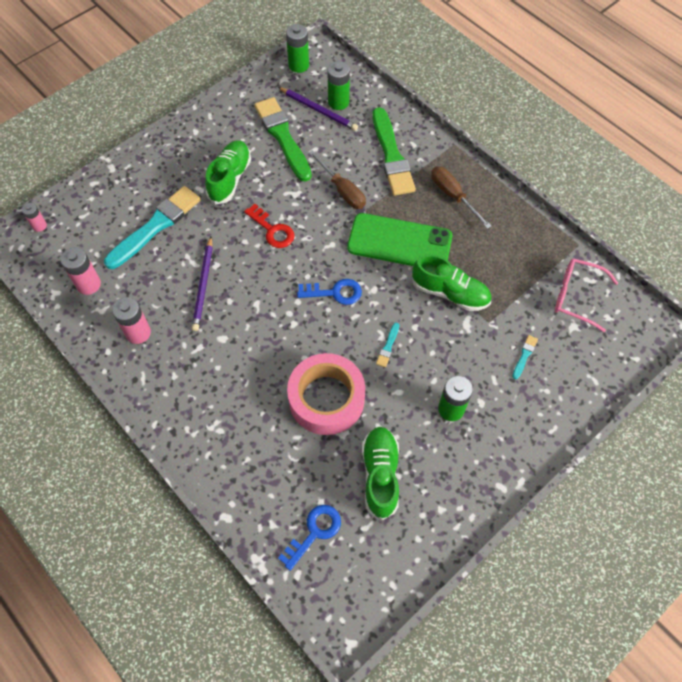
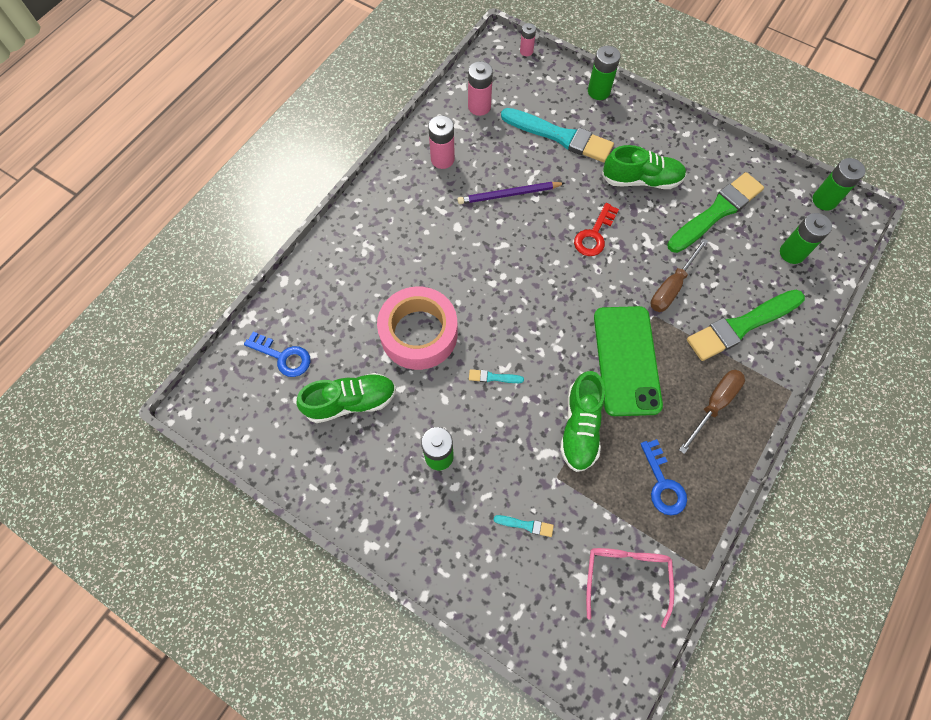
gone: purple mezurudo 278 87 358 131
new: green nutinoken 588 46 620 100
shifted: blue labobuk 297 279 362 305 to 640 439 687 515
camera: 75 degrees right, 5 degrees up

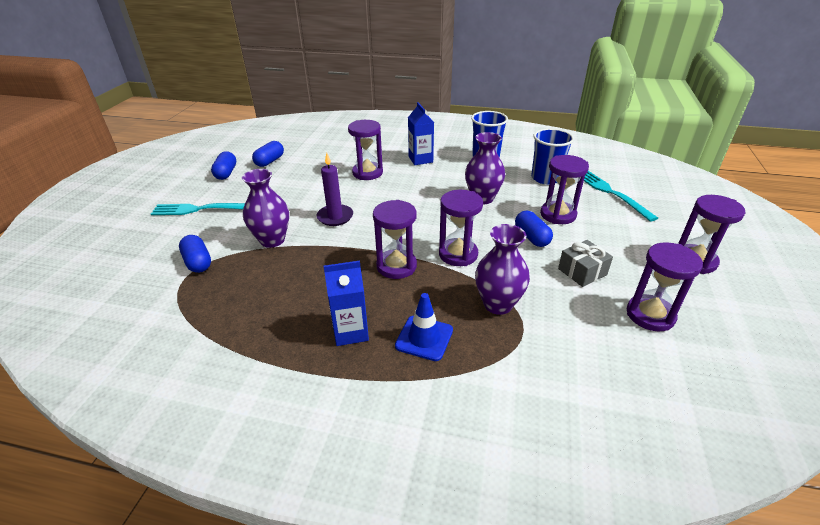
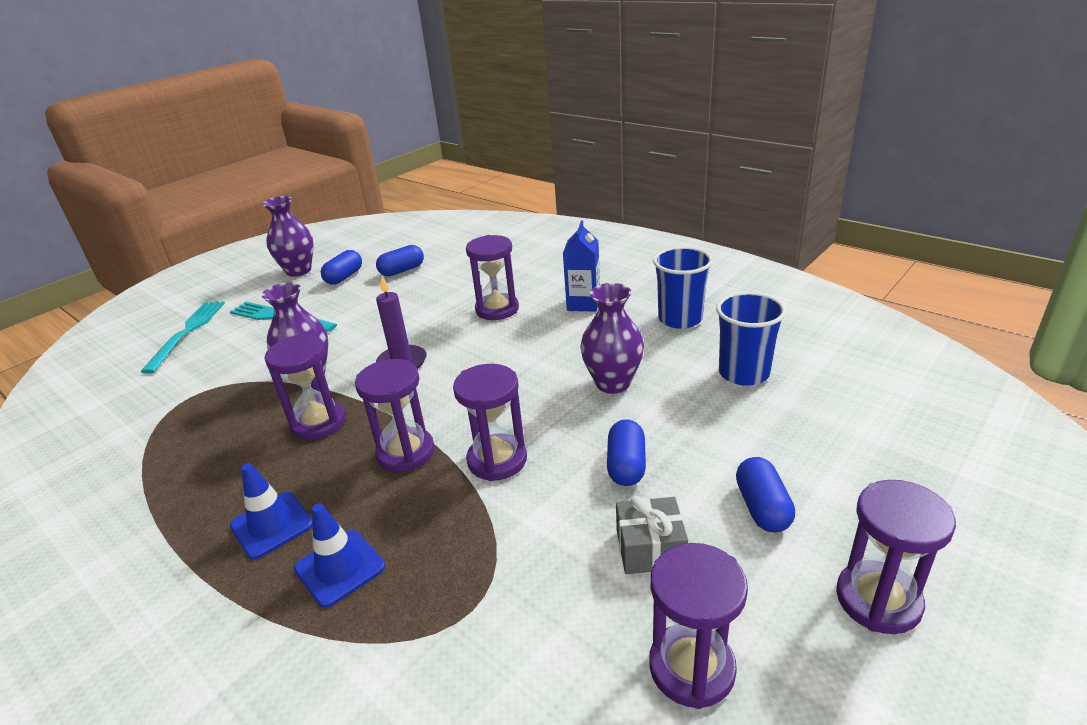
shifted: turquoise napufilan 584 171 658 222 to 141 302 225 374; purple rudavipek 475 224 530 315 to 263 196 313 277; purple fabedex 540 155 589 224 to 264 334 346 440; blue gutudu 179 235 211 273 to 736 457 795 532
swapped: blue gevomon 324 261 369 346 to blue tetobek 230 463 313 560
camera: 30 degrees right, 5 degrees down

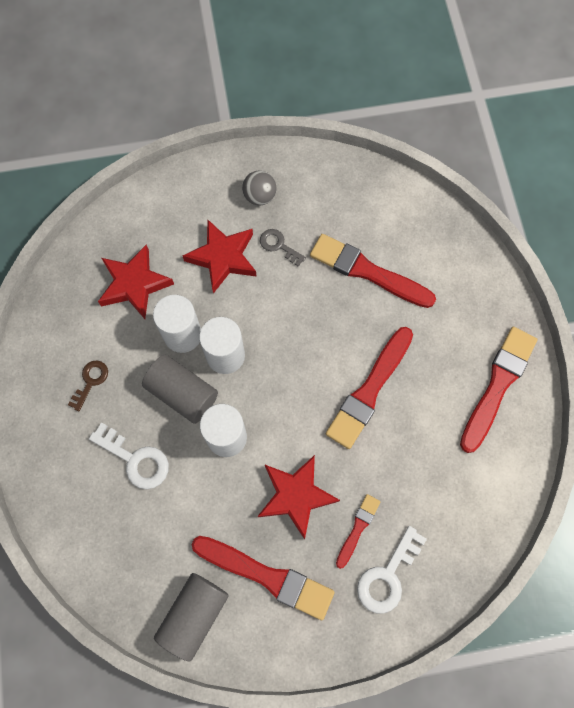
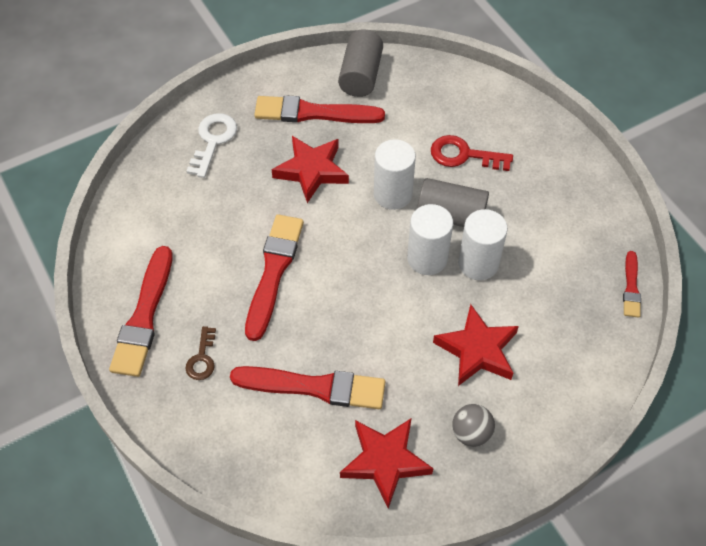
gone: grey labobuk 260 229 306 267
shifted: brown labobuk 68 360 108 411 to 185 326 216 380; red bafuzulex 98 245 174 319 to 340 419 434 508; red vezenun 336 494 381 569 to 623 251 641 318
repainted: white labobuk 89 422 169 489 to red labobuk 431 135 513 171
camera: 160 degrees right, 15 degrees down

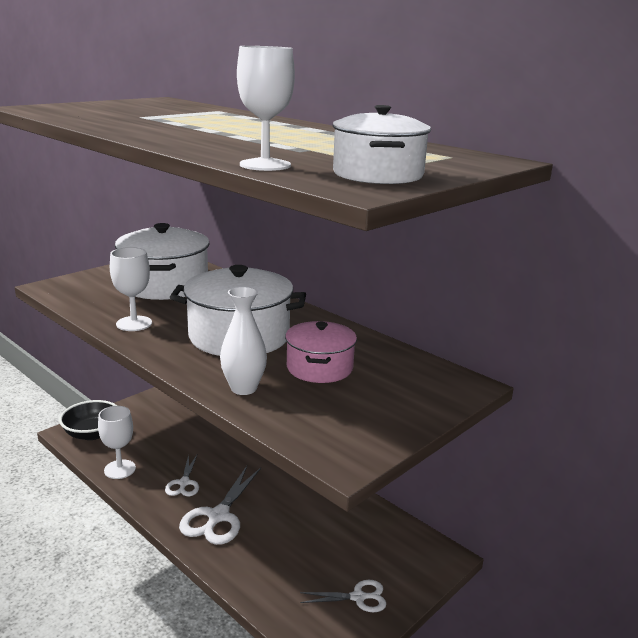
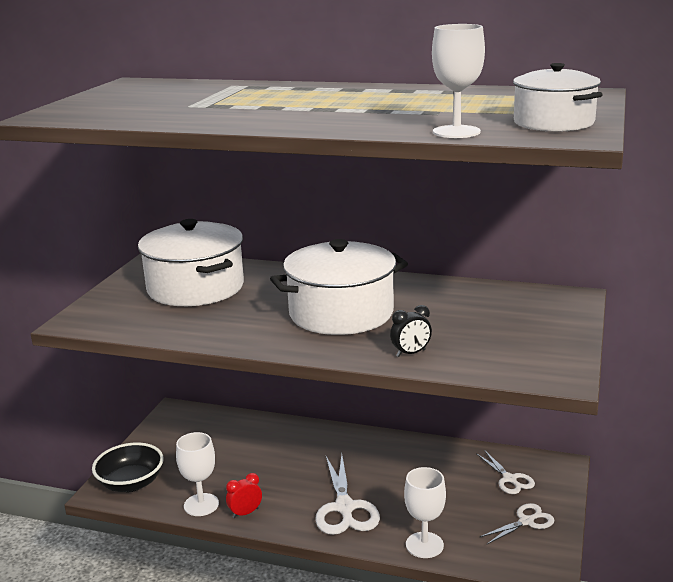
gone: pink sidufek 285 321 357 383
new: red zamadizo 226 473 262 518
shifted: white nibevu 110 247 152 331 to 404 467 446 558; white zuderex 165 455 199 496 to 476 450 535 494
swapped: white rudavipek 220 287 267 395 to black zamadizo 390 305 432 357
camera: 25 degrees left, 0 degrees up

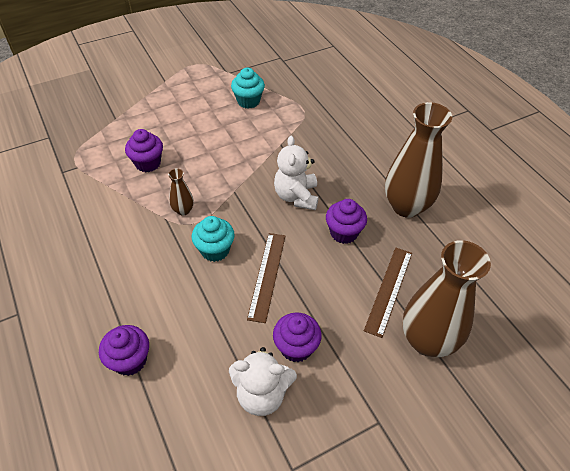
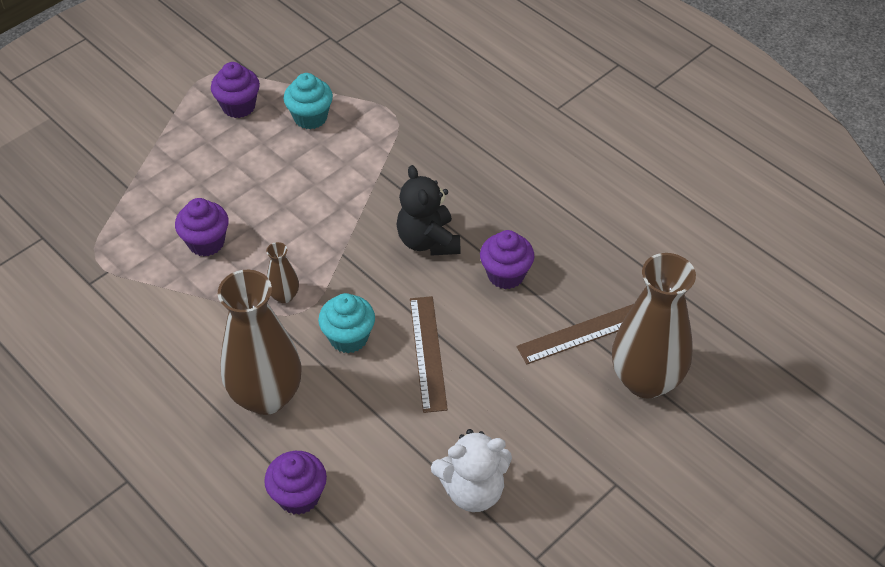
shifted: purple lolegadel 273 313 322 362 to 211 62 260 118; brown rudavipek 385 102 452 218 to 218 270 301 415
repainted: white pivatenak 274 135 319 210 to black pivatenak 397 165 460 256
rotated: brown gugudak 364 247 412 338 = 517 304 634 364 60 degrees clockwise
camera: 15 degrees left, 0 degrees up

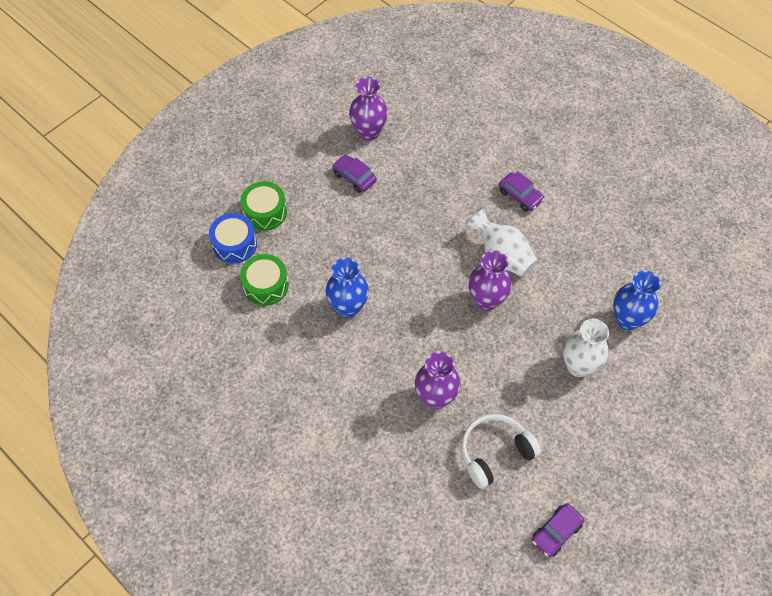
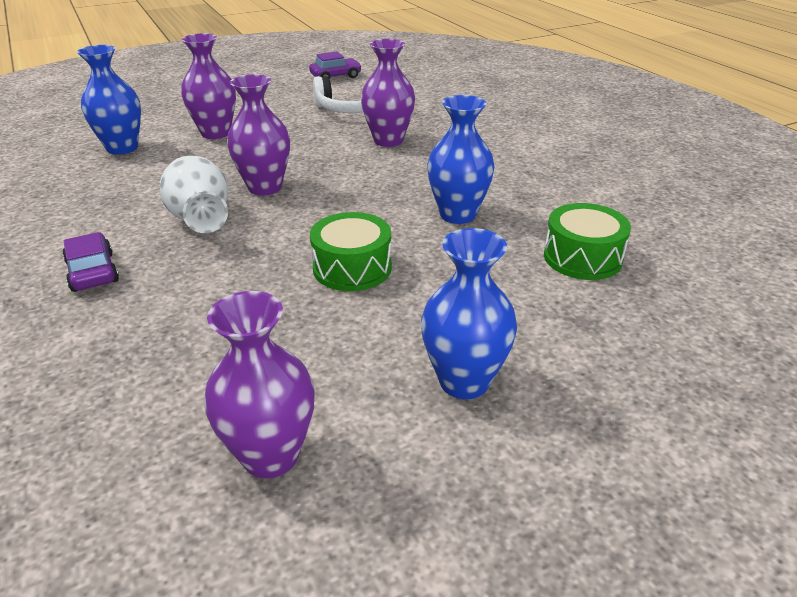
gone: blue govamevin 209 213 257 263; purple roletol 332 155 377 193
new: blue rudavipek 421 228 517 399
shifted: green govamevin 241 181 287 231 to 310 212 392 291
repainted: white rudavipek 563 319 609 377 to purple rudavipek 181 33 236 139
camera: 160 degrees left, 25 degrees down

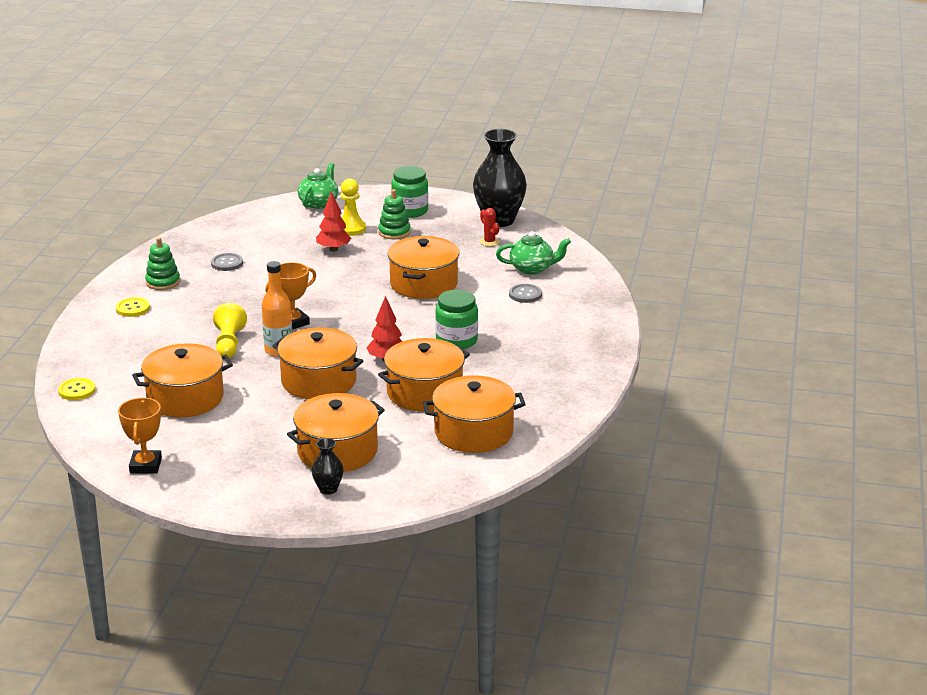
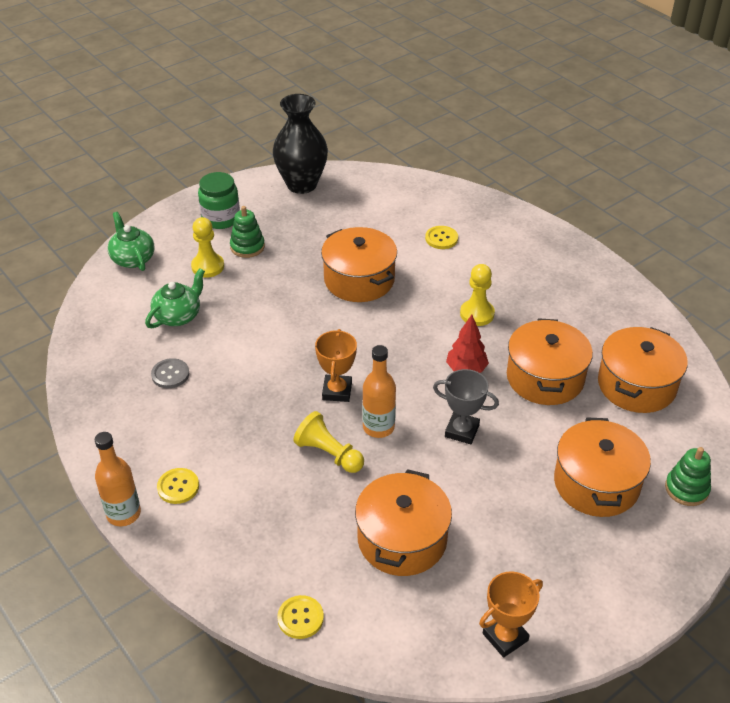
gone: black rudavipek 311 438 344 495; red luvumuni 316 191 351 252; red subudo 480 208 500 246
new: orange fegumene 95 432 141 526
shifted: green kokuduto 496 231 571 275 to 145 268 205 328; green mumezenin 145 237 180 290 to 665 447 711 506
swapped: orange sidufek 273 327 363 399 to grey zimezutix 433 369 499 444; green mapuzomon 435 290 478 349 to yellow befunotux 460 264 495 326
repainted: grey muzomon 509 284 542 303 to yellow muzomon 425 226 458 249
rotated: orange zimezutix 118 398 162 474 = 479 571 543 658 75 degrees counterclockwise
camera: 50 degrees left, 15 degrees up

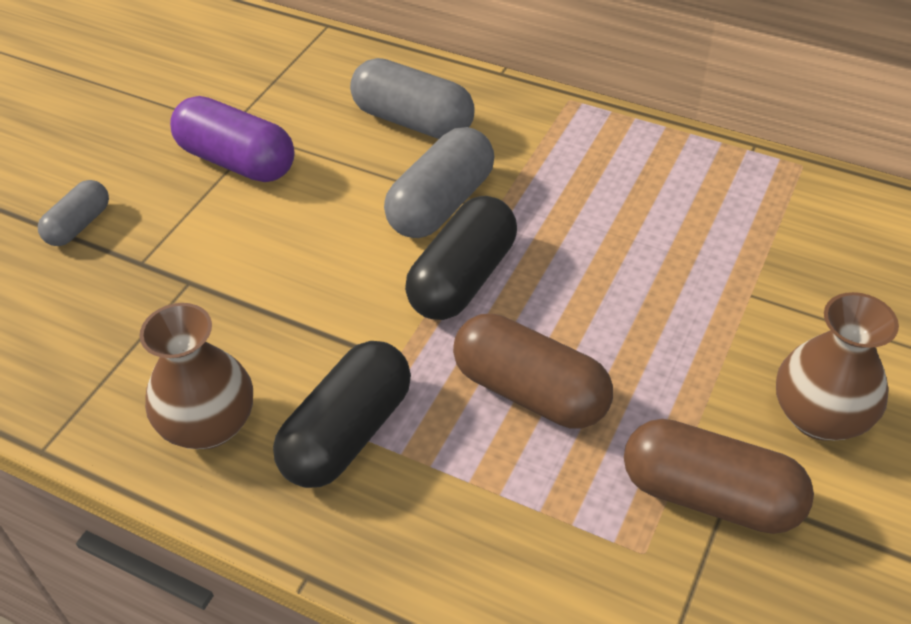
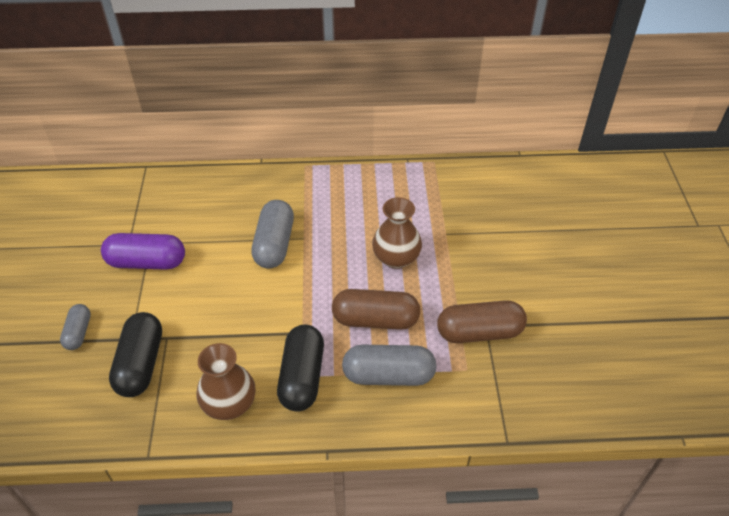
shifted: black gutudu 405 196 517 320 to 109 312 162 397; grey gutudu 350 58 475 139 to 342 345 436 386; brown rudavipek 776 292 899 441 to 372 197 422 269
camera: 30 degrees left, 0 degrees up

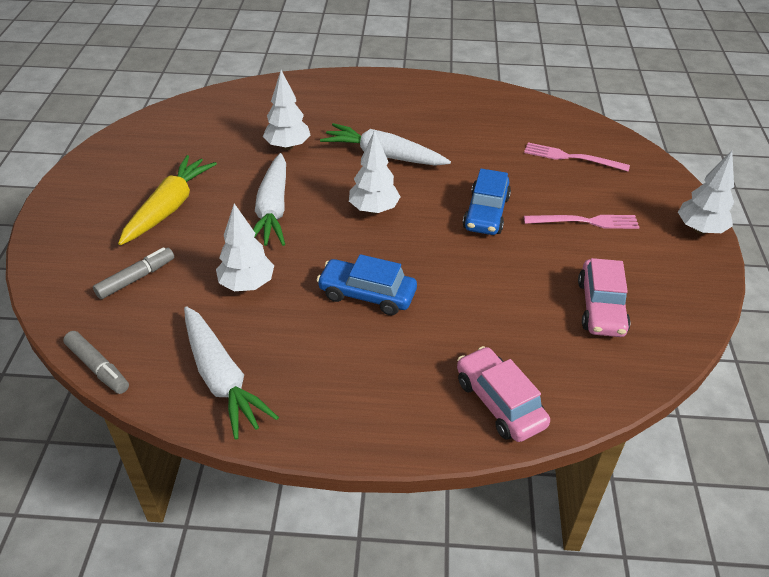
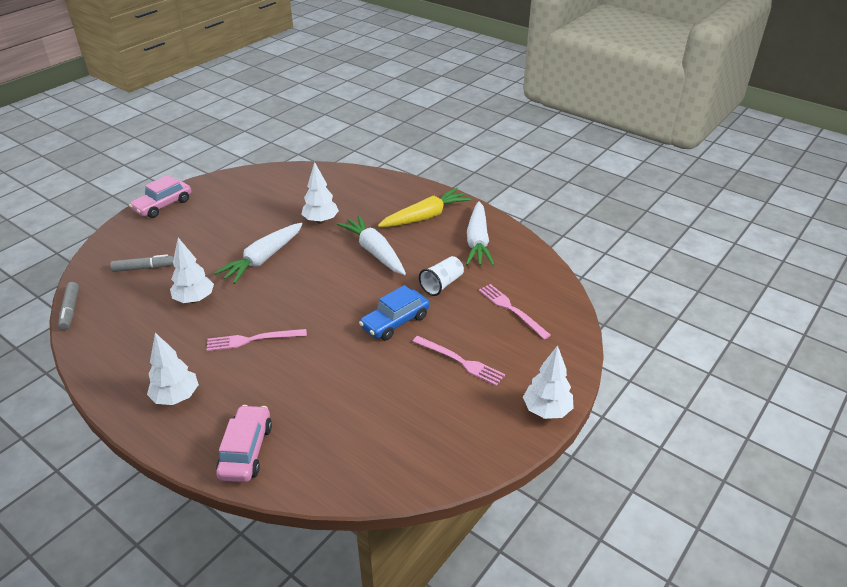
new: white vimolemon 419 256 464 296
shifted: pink roletol 578 258 630 337 to 129 175 191 218; white luvumuni 349 130 401 214 to 147 333 199 405; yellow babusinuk 118 155 217 245 to 378 188 471 227; white babusinuk 184 306 279 440 to 466 201 495 266
swapped: blue roletol 317 254 417 315 to pink napufilan 207 329 307 351
camera: 35 degrees right, 5 degrees down

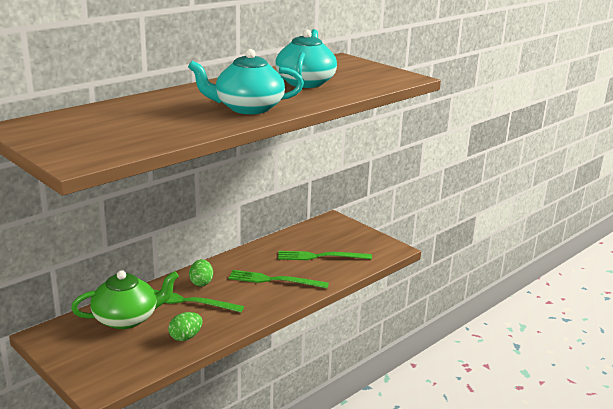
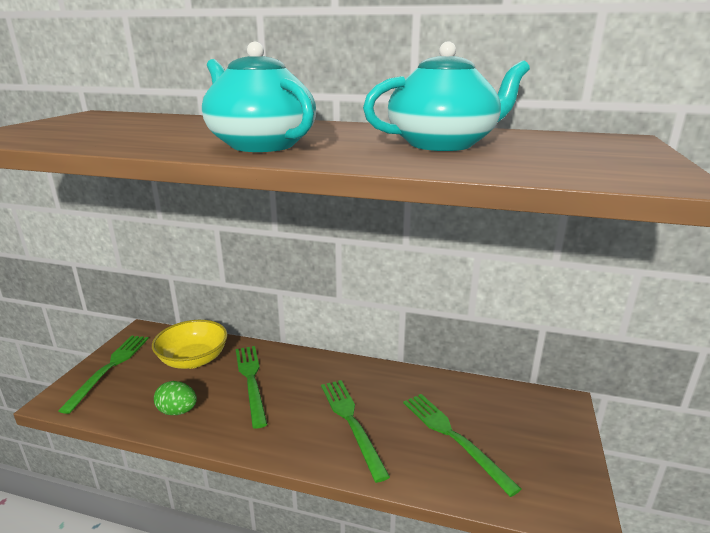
gone: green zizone 189 259 213 286
new: green napufilan 58 336 149 414
swapped: green kokuduto 71 270 179 329 to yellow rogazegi 152 320 228 369
camera: 60 degrees right, 0 degrees up

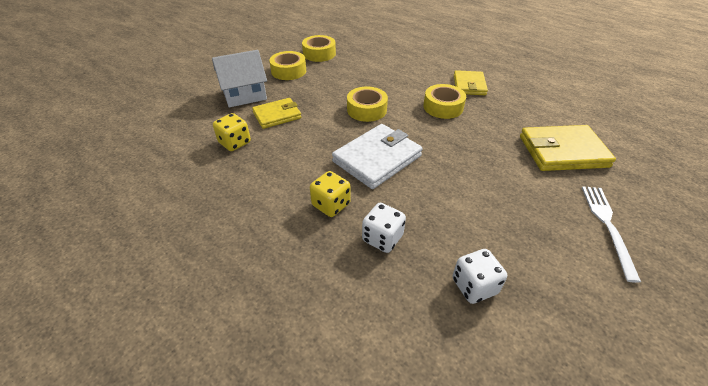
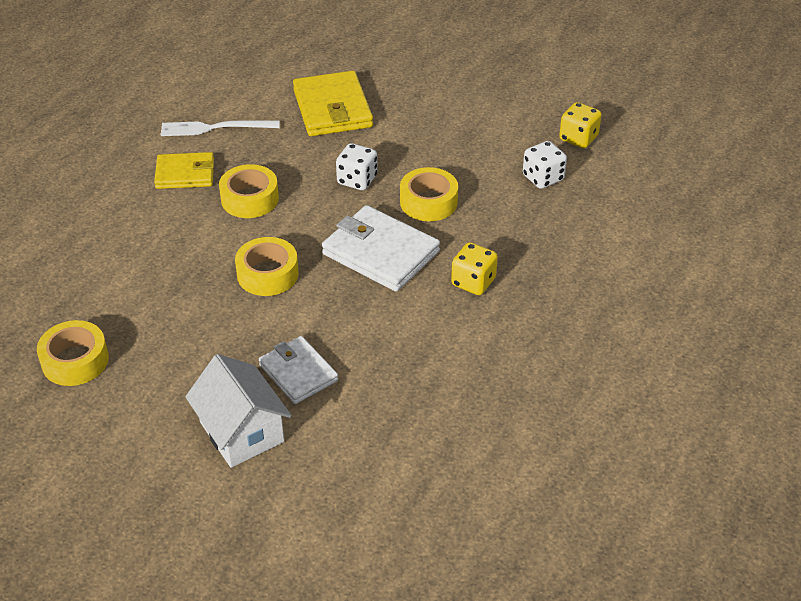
shifted: white napufilan 582 186 641 283 to 161 120 280 136; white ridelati 362 203 406 253 to 336 143 377 190; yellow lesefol 269 51 306 80 to 400 167 458 221; yellow ridelati 213 113 251 151 to 559 102 602 148
repainted: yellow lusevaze 252 98 301 129 to white lusevaze 259 336 338 404
camera: 100 degrees left, 0 degrees up

